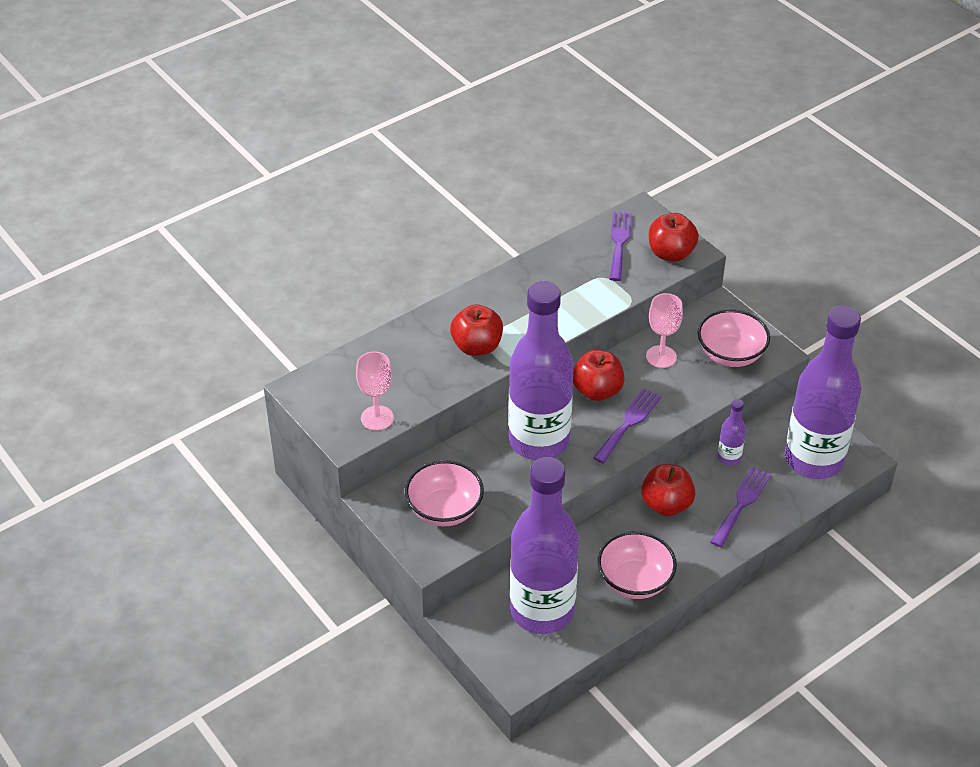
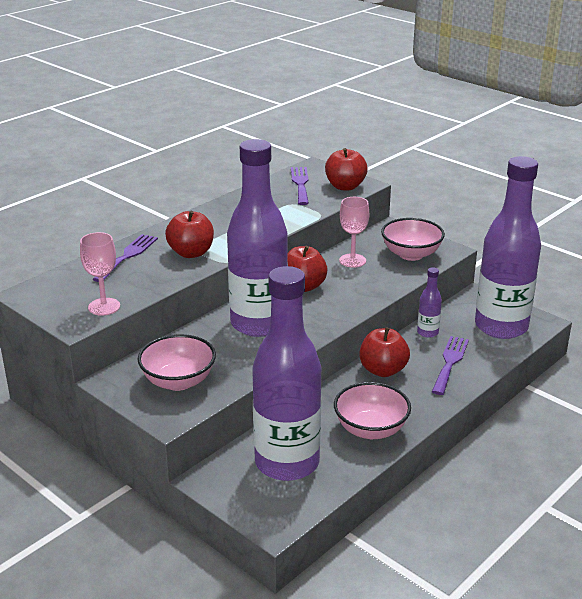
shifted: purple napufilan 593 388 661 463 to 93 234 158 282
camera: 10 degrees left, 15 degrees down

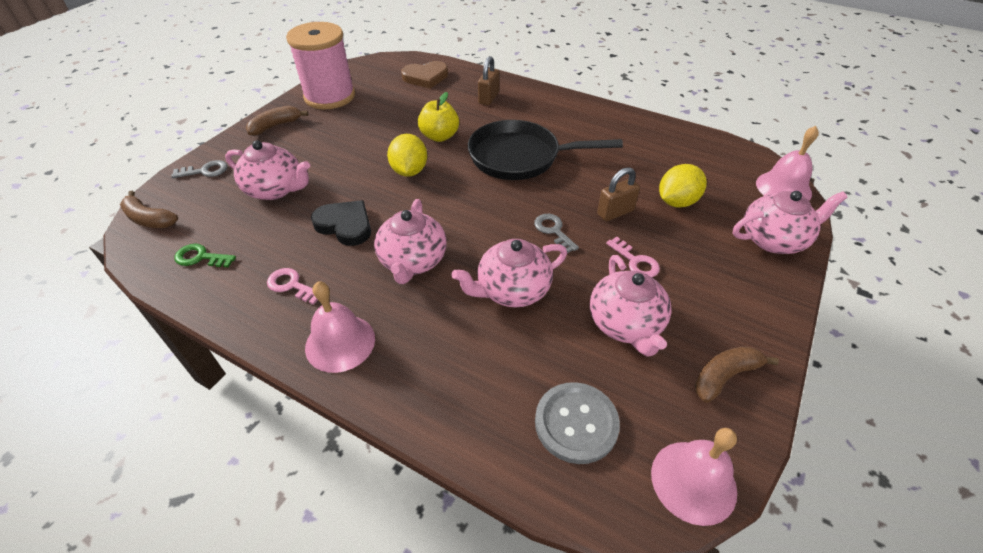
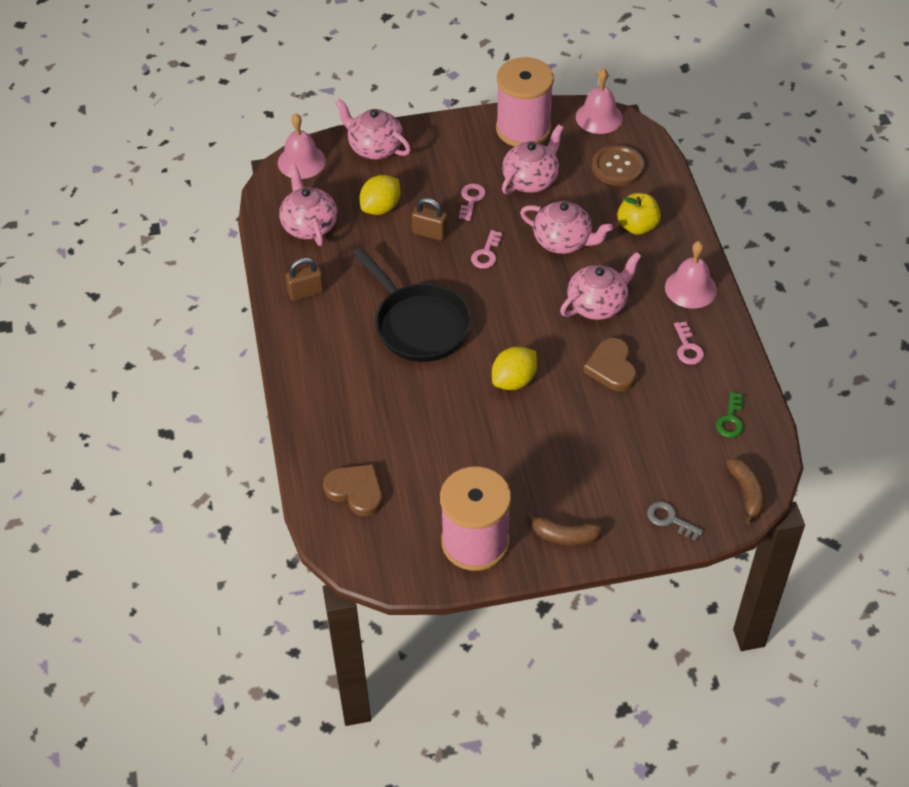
shifted: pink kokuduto 225 140 310 200 to 279 164 337 246; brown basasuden 478 56 499 105 to 285 258 324 301; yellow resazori 418 92 459 142 to 618 193 661 235
swapped: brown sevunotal 695 346 779 403 to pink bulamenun 496 57 554 147
repainted: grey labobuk 534 214 579 253 to pink labobuk 471 230 502 269; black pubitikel 311 200 371 246 to brown pubitikel 583 338 637 391; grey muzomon 535 382 620 464 to brown muzomon 592 145 644 186
rotated: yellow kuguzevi 659 164 707 208 = 360 175 400 215 60 degrees counterclockwise; green labobuk 174 243 236 267 = 716 392 744 438 45 degrees clockwise
camera: 130 degrees left, 5 degrees up

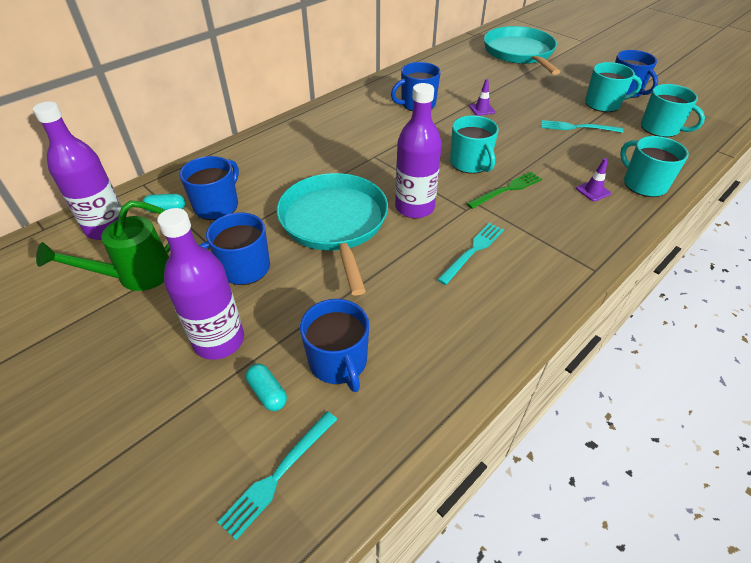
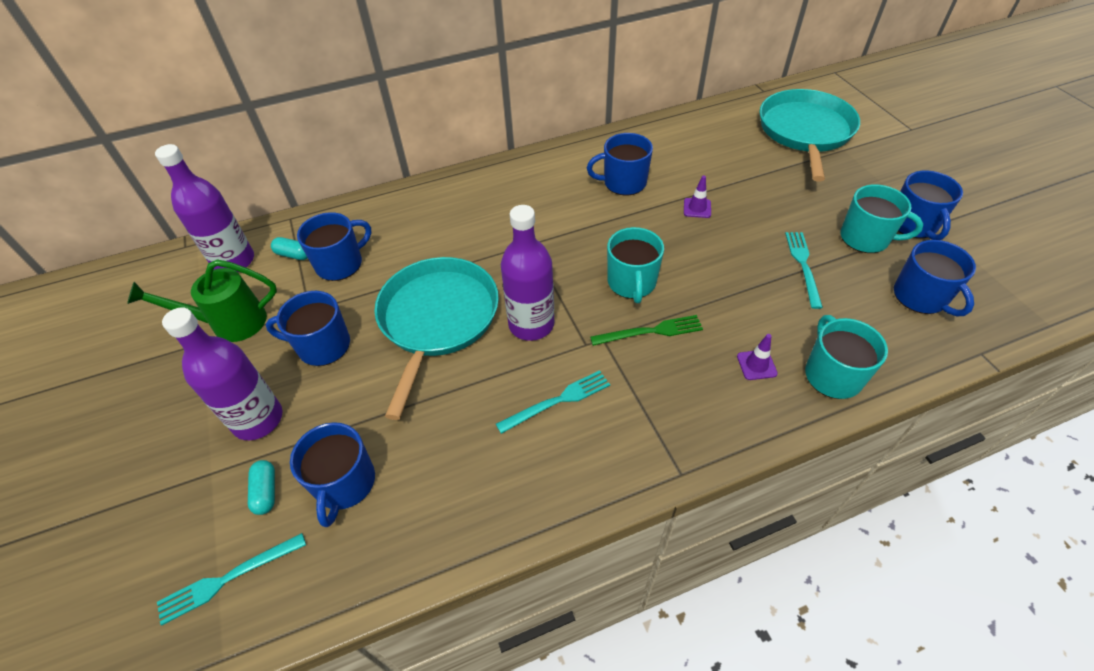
repainted: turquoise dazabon 641 84 705 137 to blue dazabon 894 240 976 317
rotated: turquoise napufilan 541 120 624 133 = 785 232 823 309 60 degrees clockwise
camera: 25 degrees right, 5 degrees up

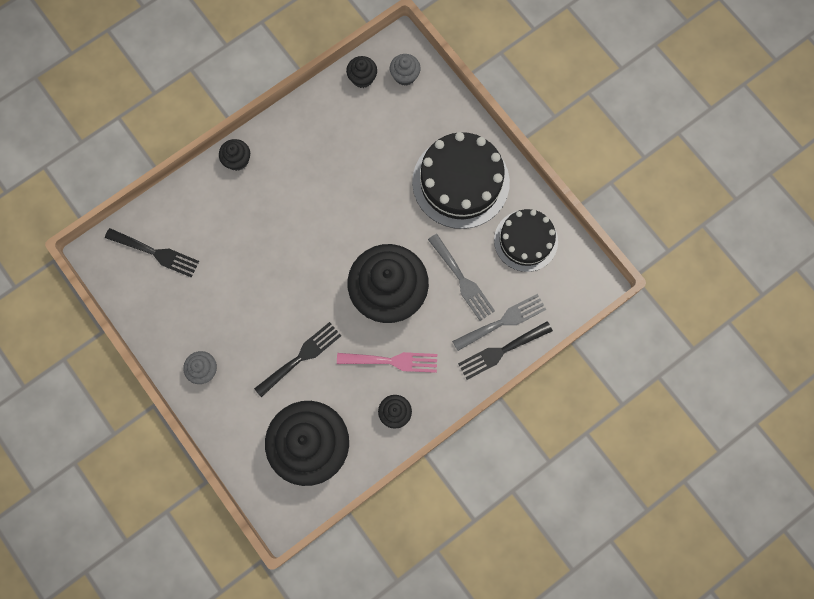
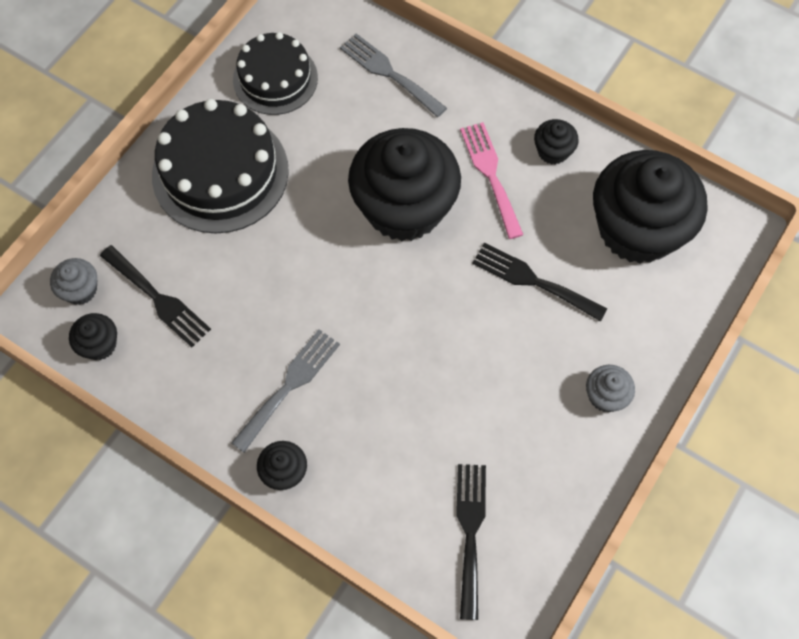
shifted: black napufilan 458 321 553 380 to 100 245 211 347; grey napufilan 428 234 495 321 to 231 329 340 452
camera: 110 degrees left, 10 degrees down

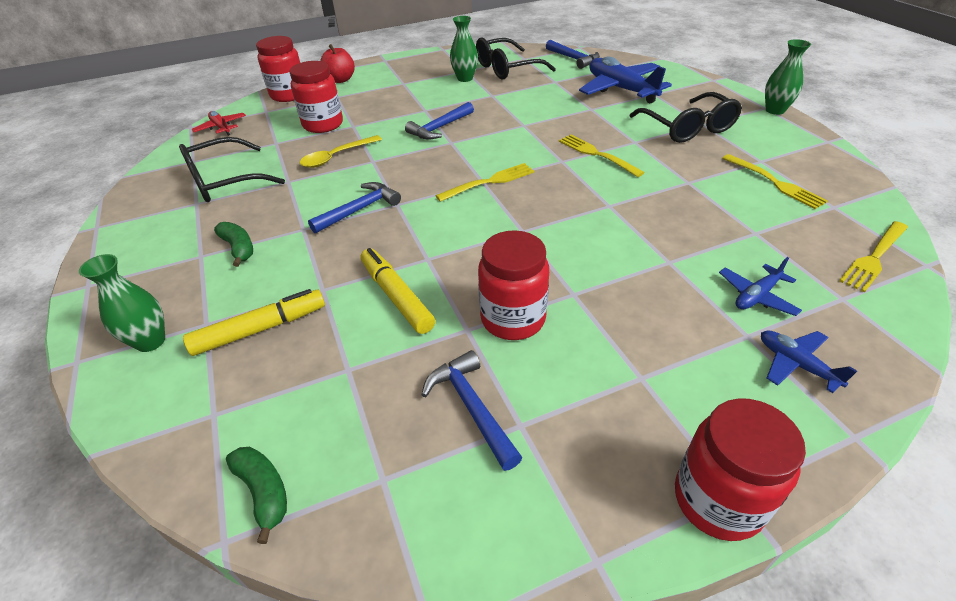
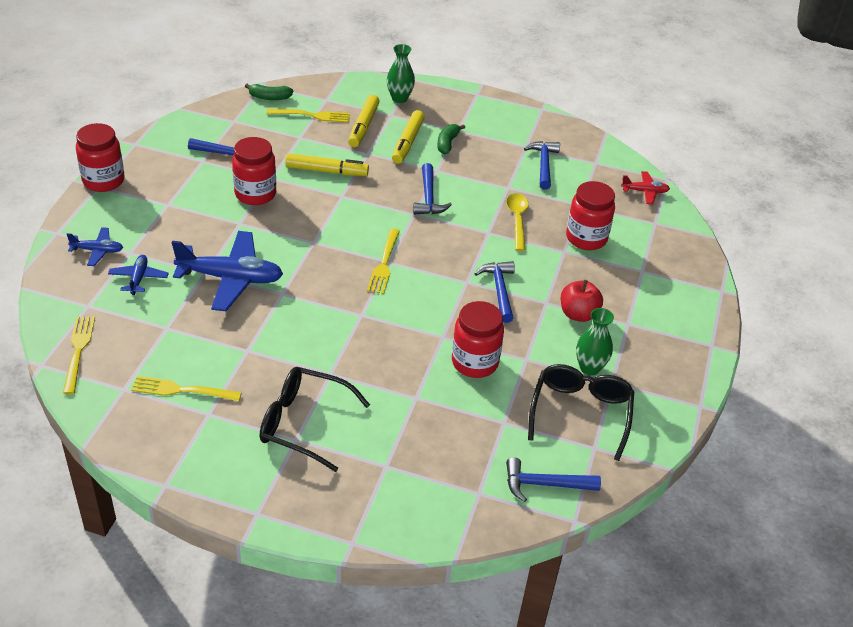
gone: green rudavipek 765 39 811 115
new: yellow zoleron 392 110 425 164
shifted: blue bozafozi 579 56 672 103 to 171 231 283 311; yellow napufilan 559 134 645 177 to 266 109 350 123; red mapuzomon 256 36 300 102 to 452 301 504 378; red resazori 320 44 355 83 to 561 280 603 322
swapped: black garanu 179 137 285 202 to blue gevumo 524 141 560 190
rotated: green sevunotal 214 222 253 267 = 437 124 465 155 105 degrees clockwise
camera: 125 degrees right, 0 degrees up

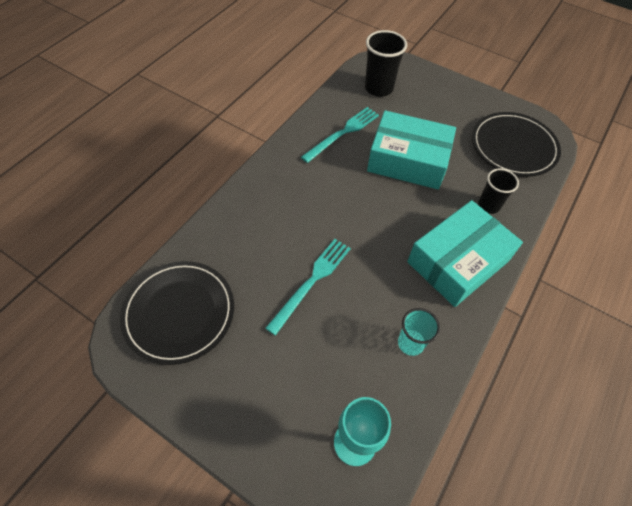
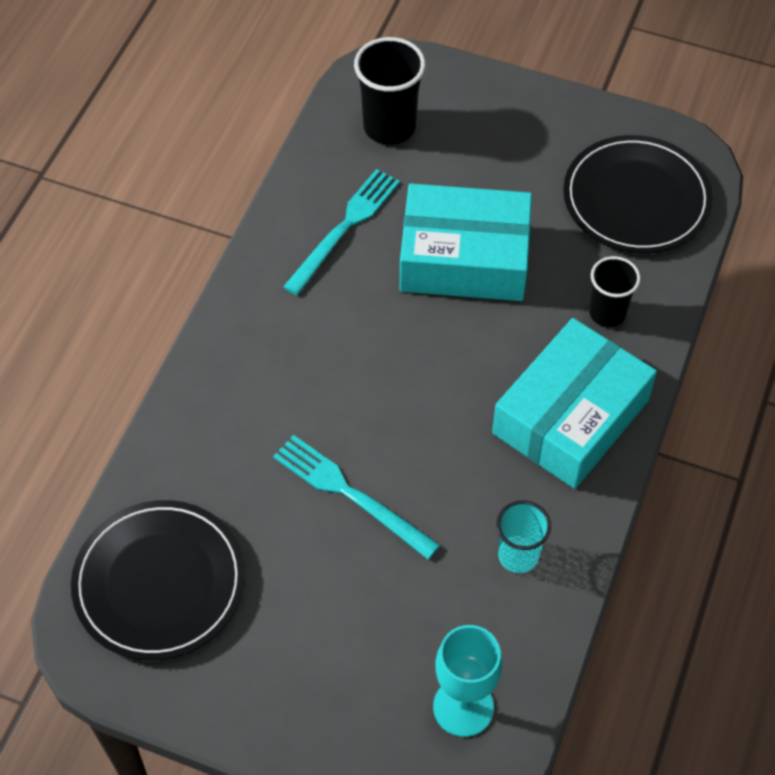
rotated: turquoise napufilan 265 239 351 336 = 273 435 440 559 75 degrees counterclockwise
camera: 10 degrees left, 0 degrees up

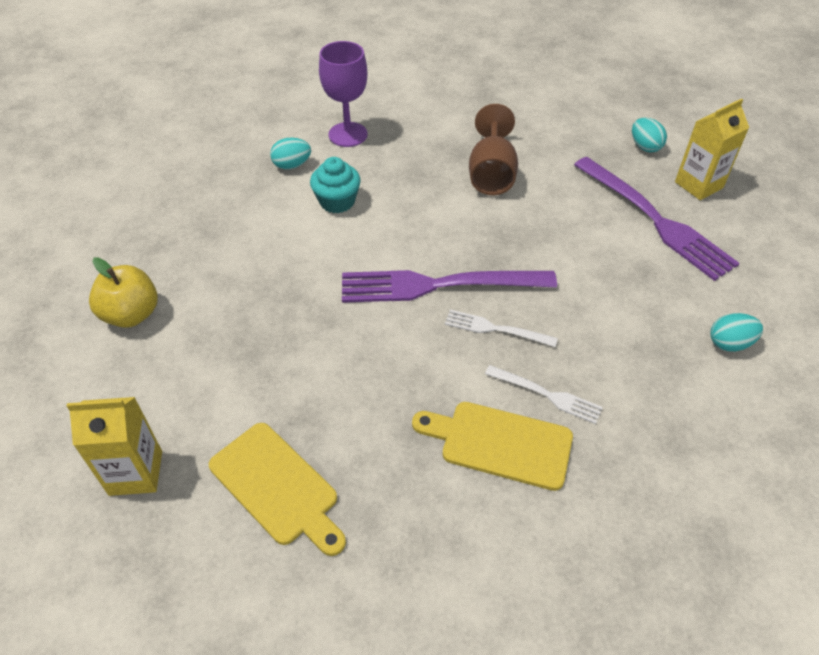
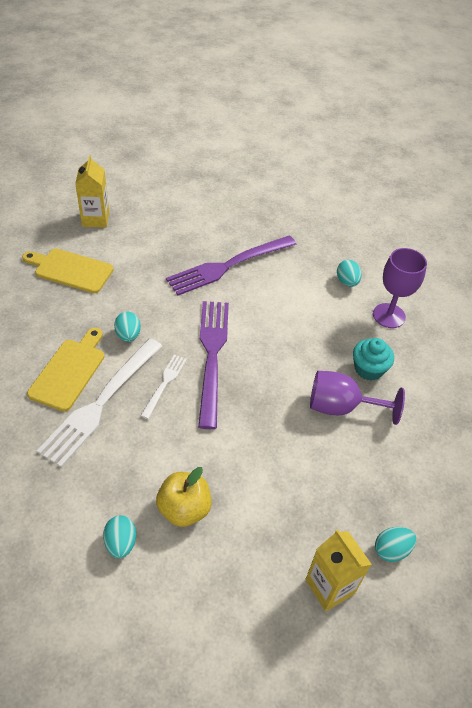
new: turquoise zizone 114 312 141 342
shifted: yellow resazori 89 257 158 328 to 156 467 212 527; purple napufilan 574 157 740 281 to 166 236 297 296; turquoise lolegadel 310 157 361 213 to 353 338 394 381
repainted: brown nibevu 469 104 518 195 to purple nibevu 310 371 405 425
rotated: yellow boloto 209 423 346 556 = 22 249 114 293 60 degrees clockwise
scaled: white napufilan 485 365 603 424 = 37 338 162 467 x2.01
camera: 90 degrees right, 0 degrees up

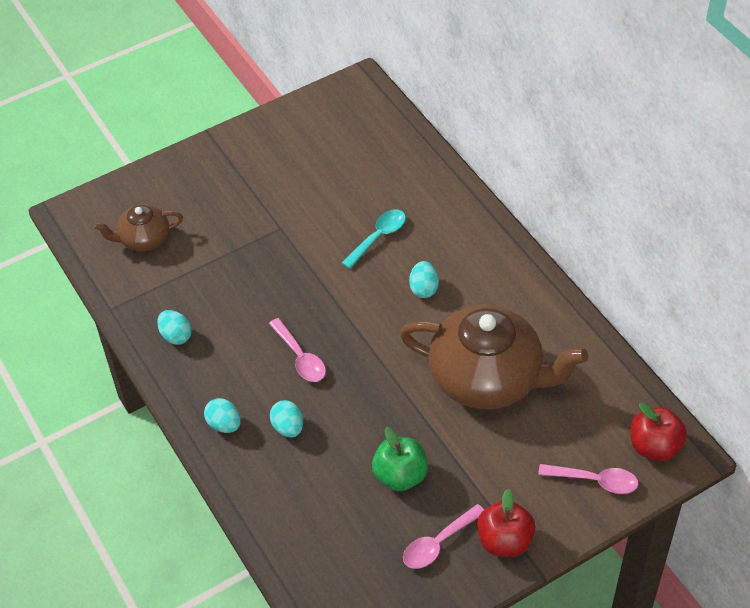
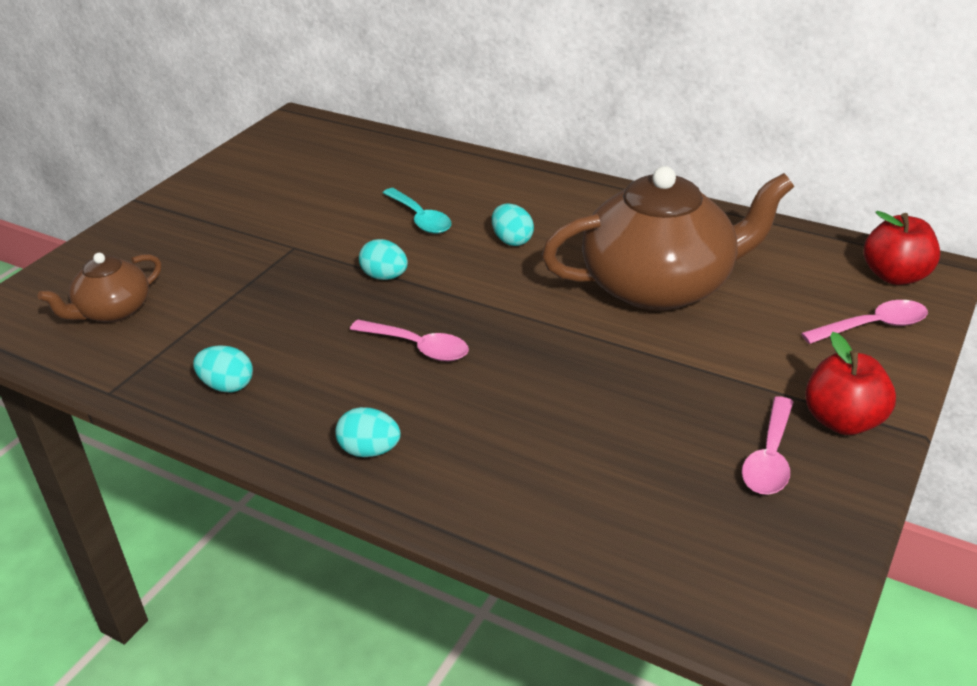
gone: green resazori 372 427 428 491
shifted: turquoise zizone 270 400 303 437 to 359 239 408 280
rotated: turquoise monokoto 342 209 406 269 = 383 188 452 234 135 degrees clockwise
camera: 30 degrees left, 15 degrees down

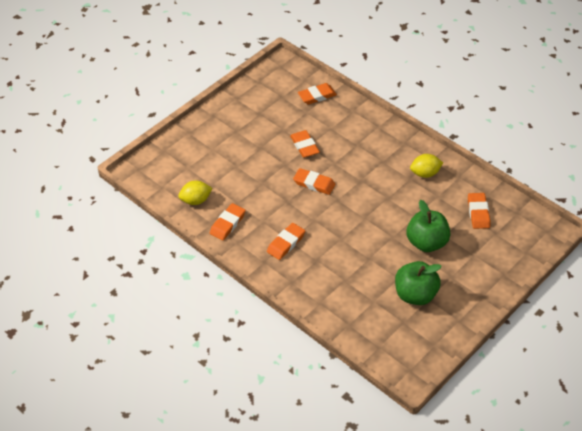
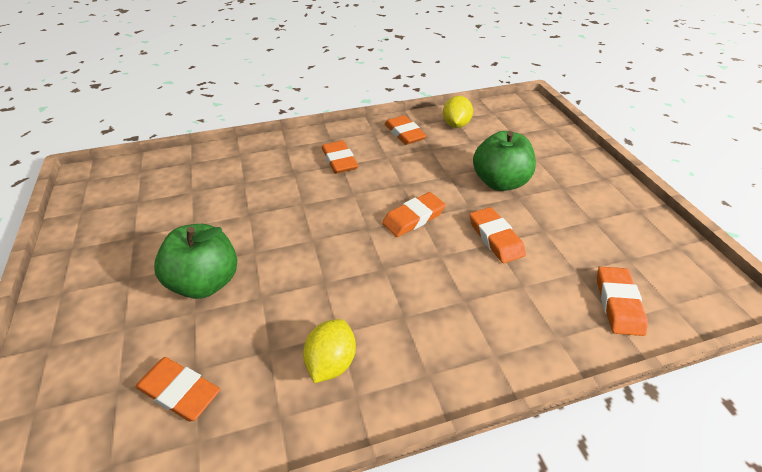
shifted: green resazori 395 261 442 305 to 473 131 536 191
rotated: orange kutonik 290 130 320 158 = 470 207 526 263 60 degrees clockwise
camera: 120 degrees right, 5 degrees down

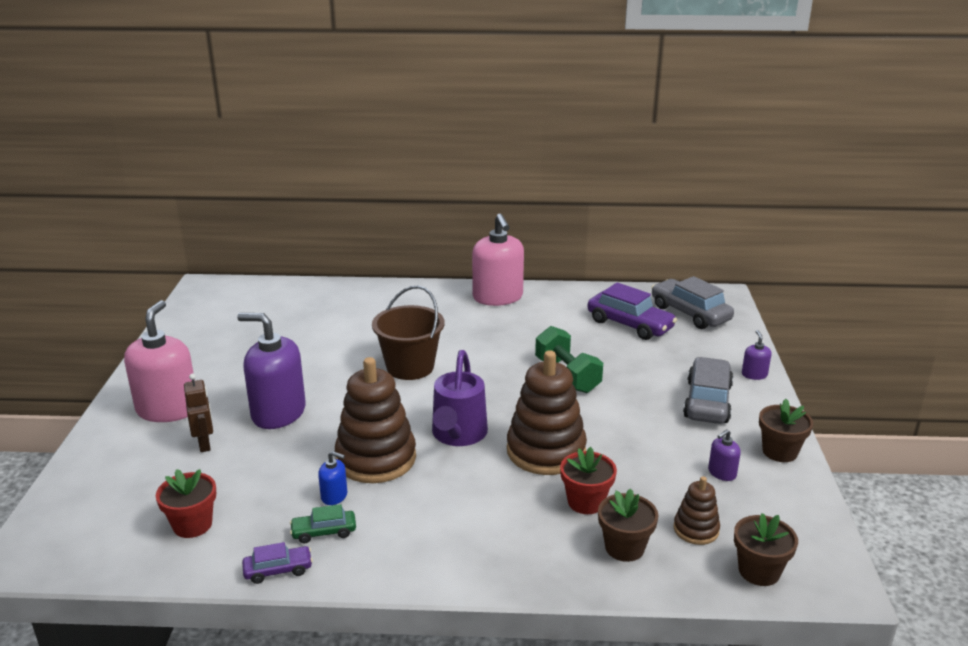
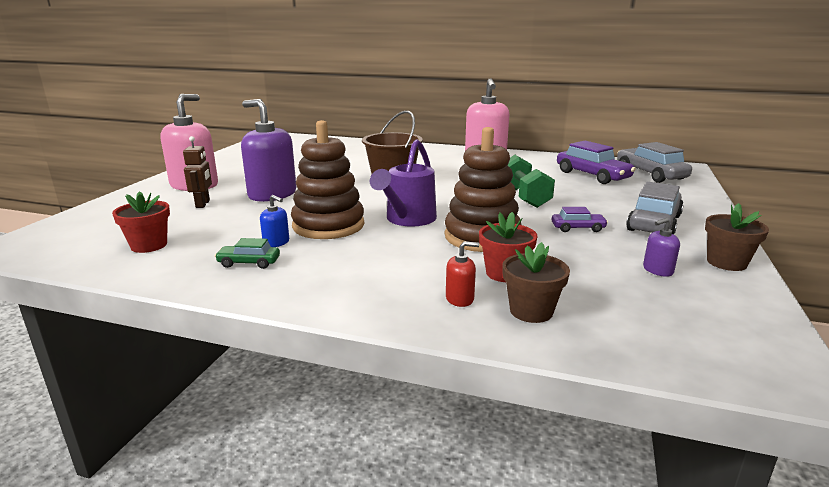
gone: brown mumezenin 674 476 720 545; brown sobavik 734 513 798 586; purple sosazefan 742 330 772 380
new: red sosazefan 446 241 479 307
shifted: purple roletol 242 542 313 584 to 551 207 608 232
camera: 15 degrees right, 5 degrees down

